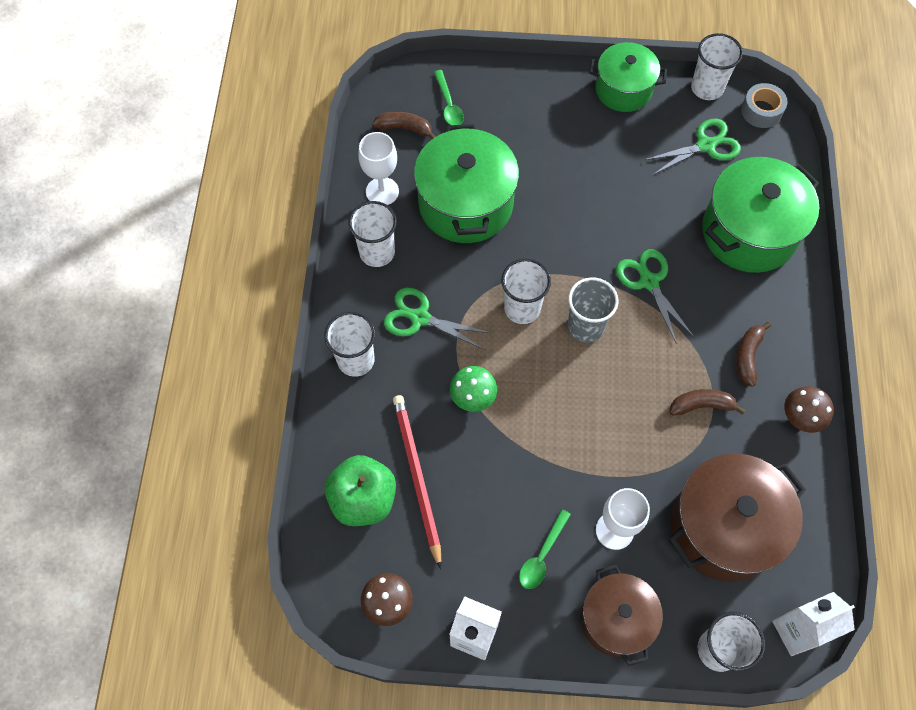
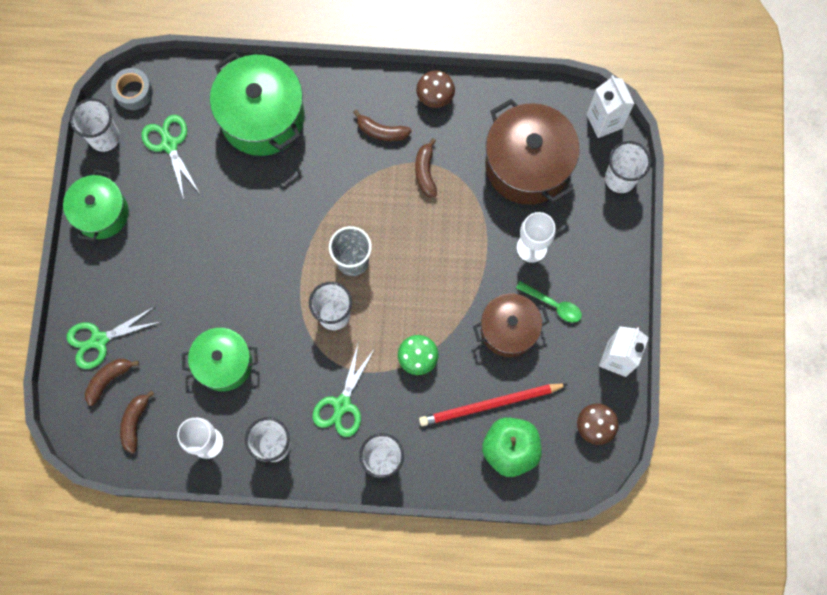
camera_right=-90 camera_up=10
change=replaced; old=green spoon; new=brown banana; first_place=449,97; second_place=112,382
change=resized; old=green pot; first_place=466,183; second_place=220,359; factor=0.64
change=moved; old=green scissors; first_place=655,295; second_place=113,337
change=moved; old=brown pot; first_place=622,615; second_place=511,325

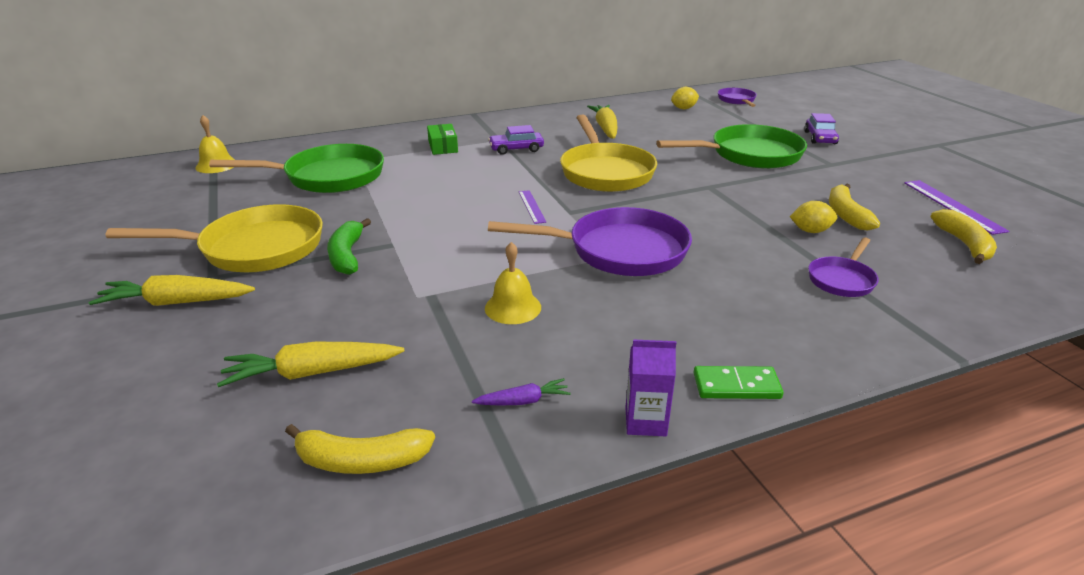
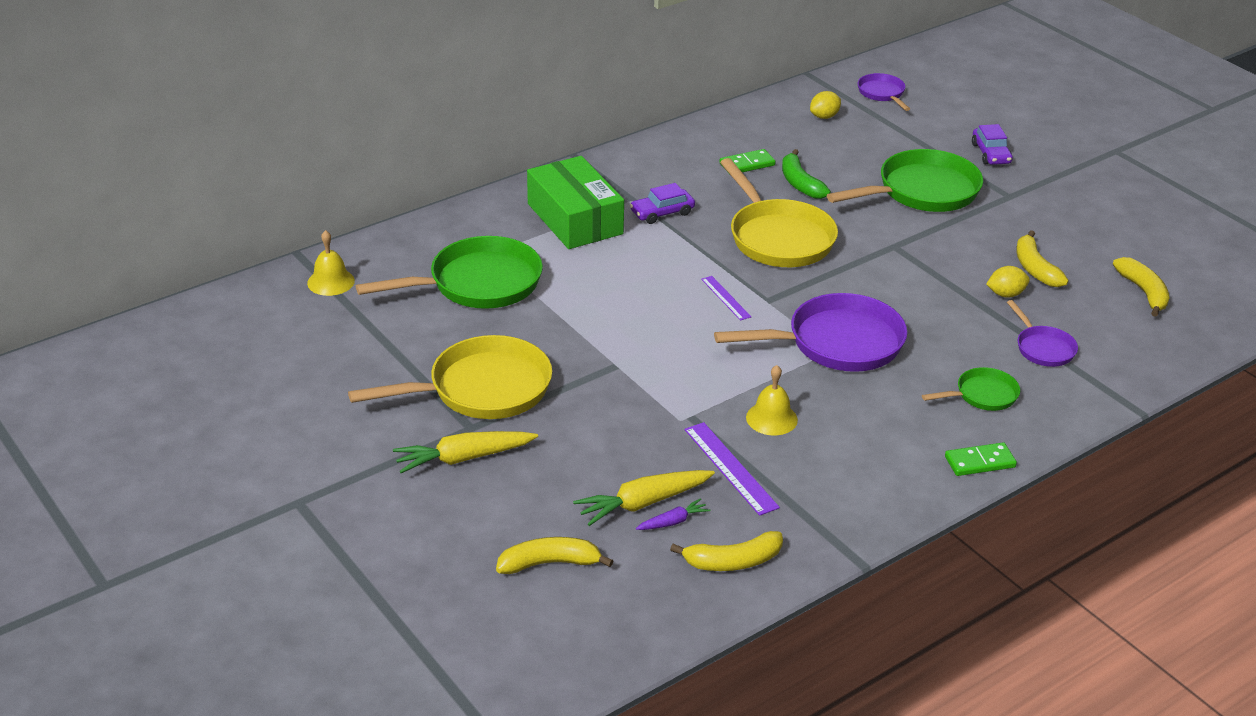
camera_right=-15 camera_up=5
change=replaced; old=yellow carrot; new=green domino; first_place=602,122; second_place=747,160
change=resized; old=green box; first_place=442,139; second_place=575,202; factor=2.05
change=moved; old=purple ruler; first_place=956,207; second_place=732,469
change=moved; old=green banana; first_place=349,246; second_place=806,174
change=turned; old=purple pan; first_place=843,267; second_place=1042,333; degrees=-45
change=removed; old=purple carton; first_place=650,388
change=moved; old=purple carrot; first_place=521,392; second_place=673,514
change=added; new=green pan; second_place=971,389
change=added; new=yellow banana; second_place=554,555

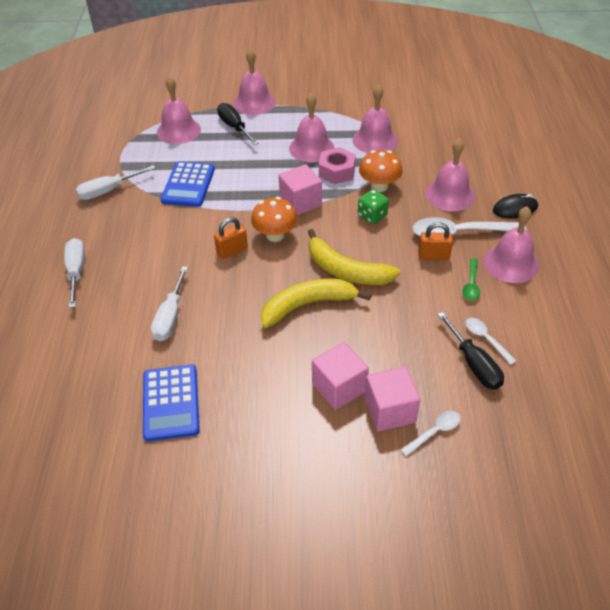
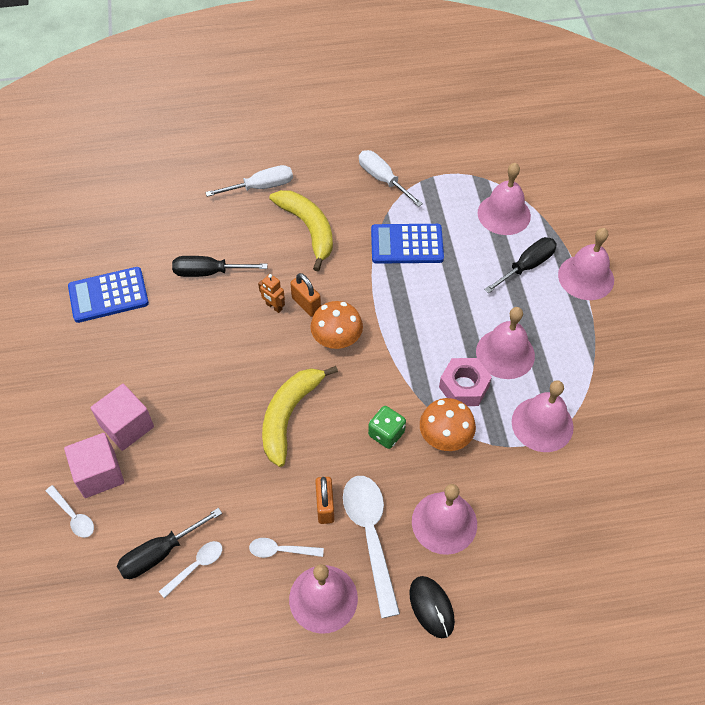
camera_right=80 camera_up=10
change=removed; old=pink cube; first_place=300,189
change=recoloured; old=green spoon; new=white spoon; first_place=471,279; second_place=286,548
change=recoloured; old=white screwdriver; new=black screwdriver; first_place=169,303; second_place=220,266
change=moved; old=yellow banana; first_place=316,303; second_place=301,230
change=added; new=orange robot; second_place=271,293

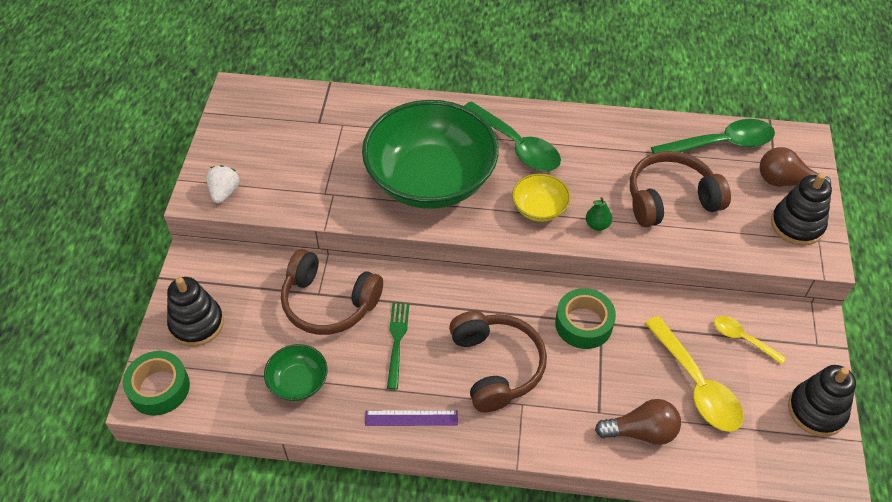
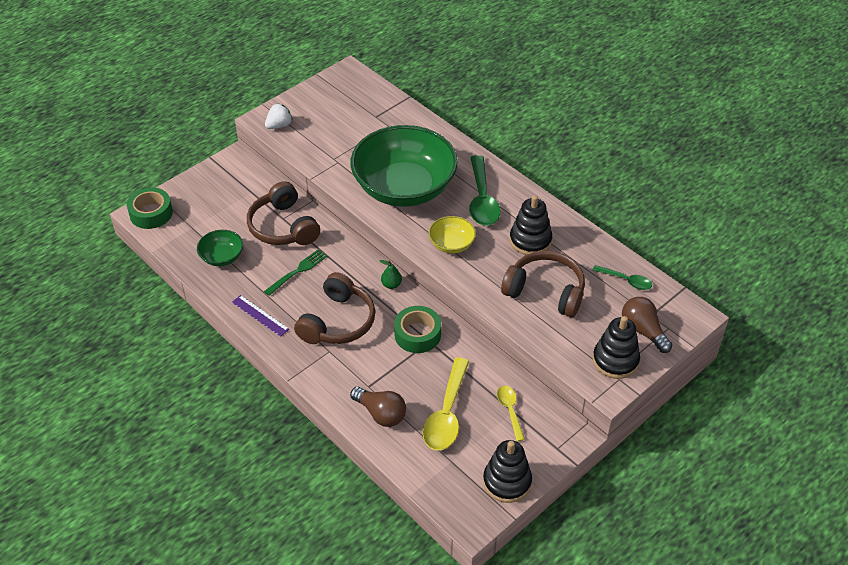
camera_right=40 camera_up=-5
change=resized; old=green spoon; first_place=713,136; second_place=622,277; factor=0.55
change=moved; old=green pear; first_place=599,214; second_place=391,274
change=moved; old=black stacking toy; first_place=195,311; second_place=531,225

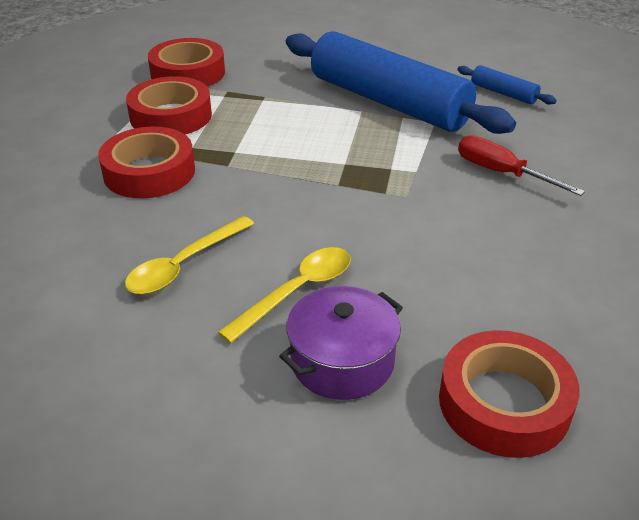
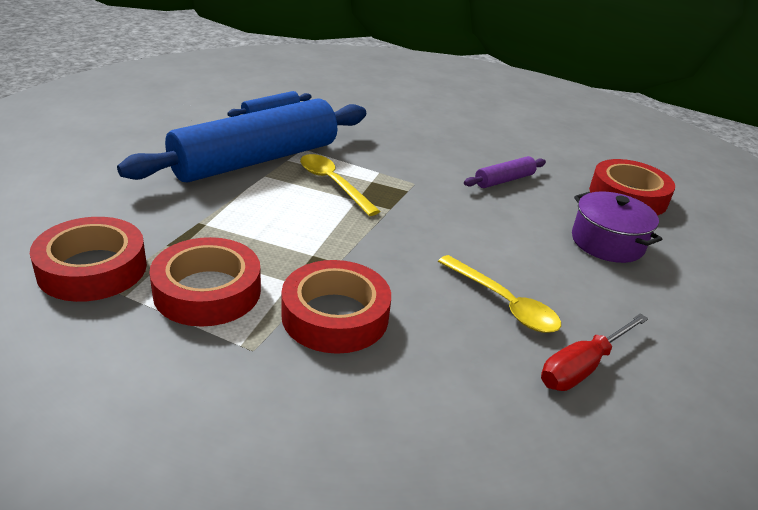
camera_right=-85 camera_up=-5
change=moved; old=red screwdriver; first_place=521,165; second_place=594,352
change=moved; old=yellow spoon; first_place=284,295; second_place=340,185
change=added; new=purple rolling pin; second_place=505,172

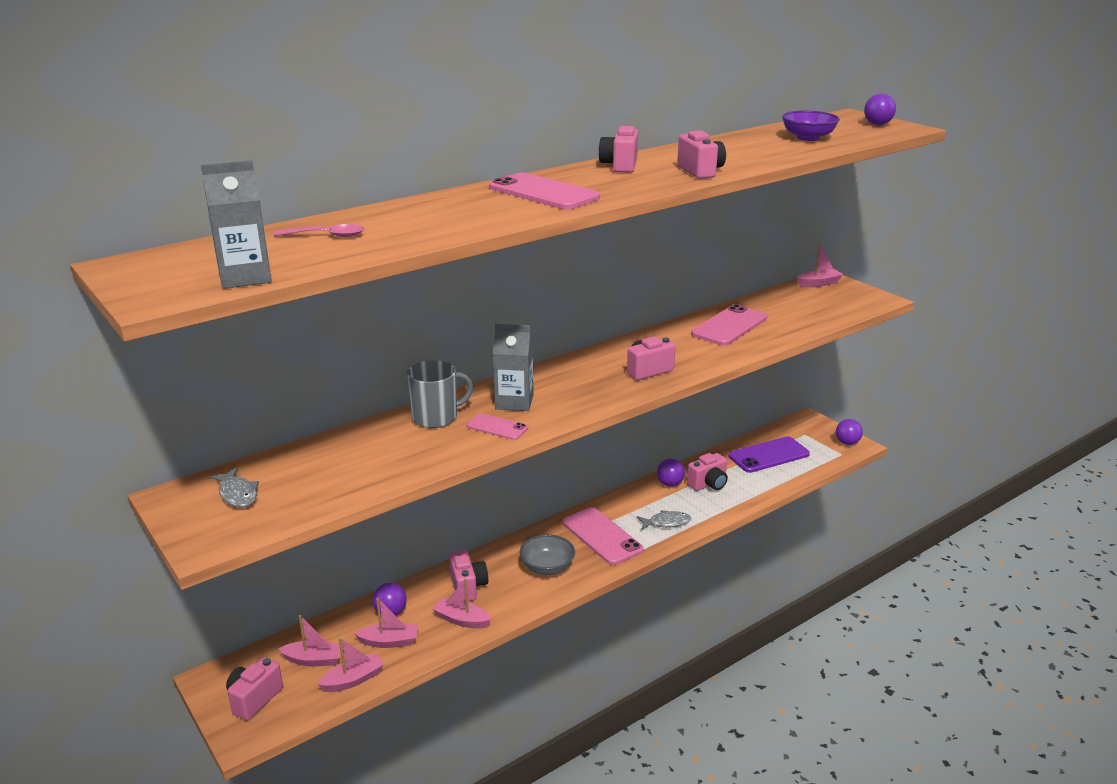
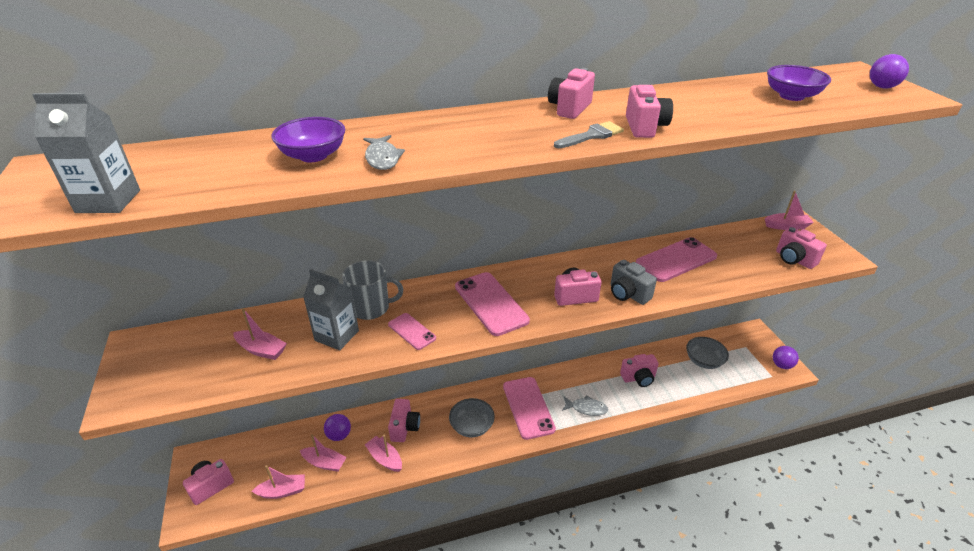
camera_right=20 camera_up=10
change=moved; old=pink phone; first_place=544,191; second_place=492,304
change=removed; old=pink spoon; first_place=319,230
change=moved; old=grey carton; first_place=513,367; second_place=331,309
change=replaced; old=purple phone; new=grey bowl; first_place=769,454; second_place=707,353
change=removed; old=purple ball; first_place=671,473
change=moved; old=grey fish; first_place=234,488; second_place=384,152
change=moved; old=pink boat; first_place=310,640; second_place=260,334
change=added; new=purple bowl; second_place=308,139
change=added; new=grey brush; second_place=589,134
change=added; new=pink camera; second_place=801,248
change=added; new=grey camera; second_place=634,282

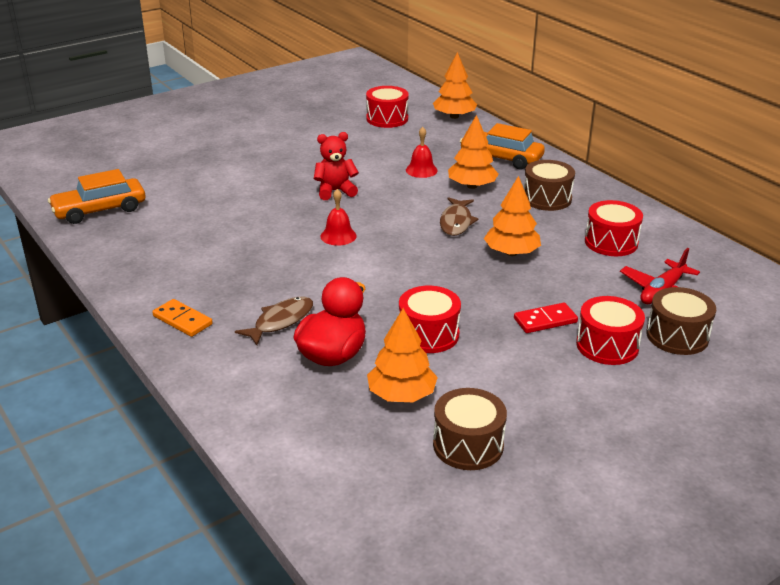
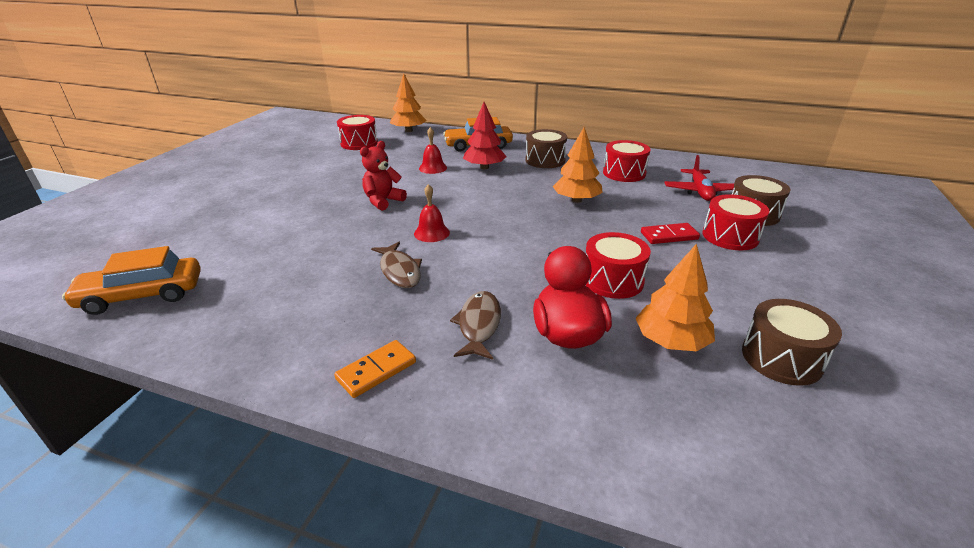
camera_right=-35 camera_up=0
change=recoloured; old=orange tree; new=red tree; first_place=473,152; second_place=485,135
change=turned; old=orange car; first_place=97,196; second_place=131,280; degrees=45
change=moved; old=brown fish; first_place=459,216; second_place=396,265
change=turned; old=orange domino; first_place=182,318; second_place=375,369; degrees=-45
change=turned; old=red domino; first_place=546,318; second_place=670,233; degrees=45

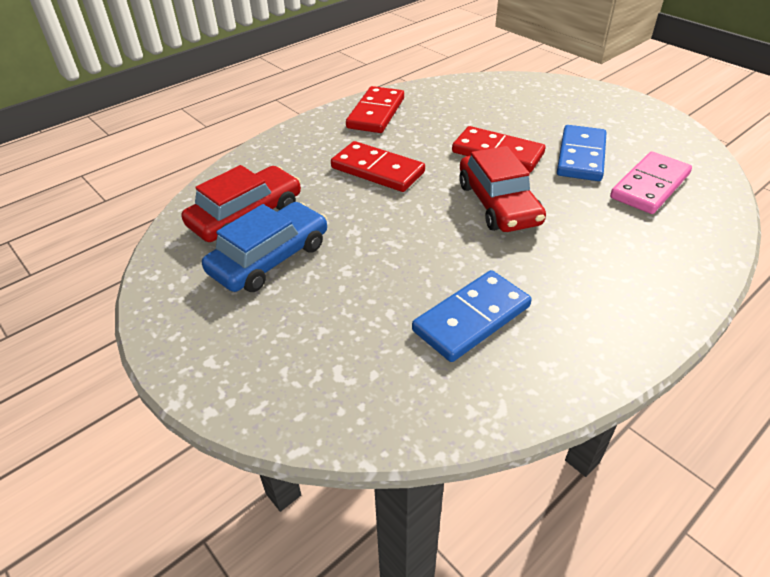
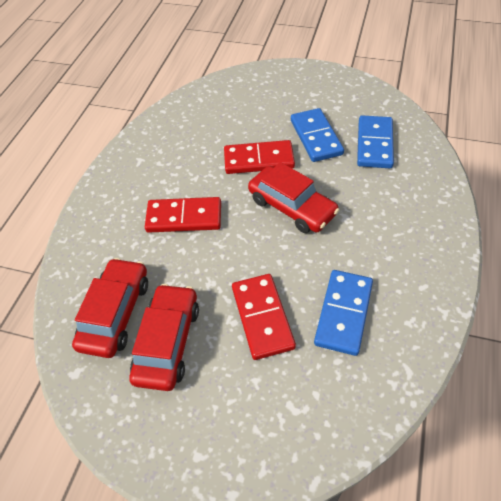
camera_right=-30 camera_up=10
change=moved; old=red domino; first_place=375,109; second_place=264,317
change=recoloured; old=pink domino; new=blue domino; first_place=651,183; second_place=375,142
change=recoloured; old=blue car; new=red car; first_place=264,247; second_place=164,337

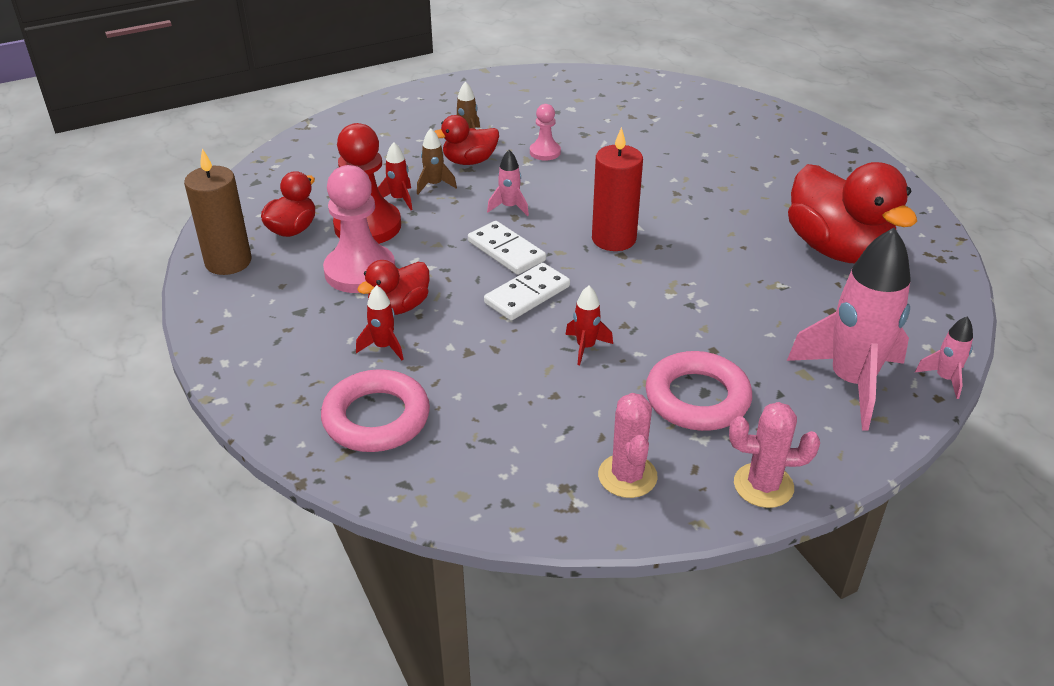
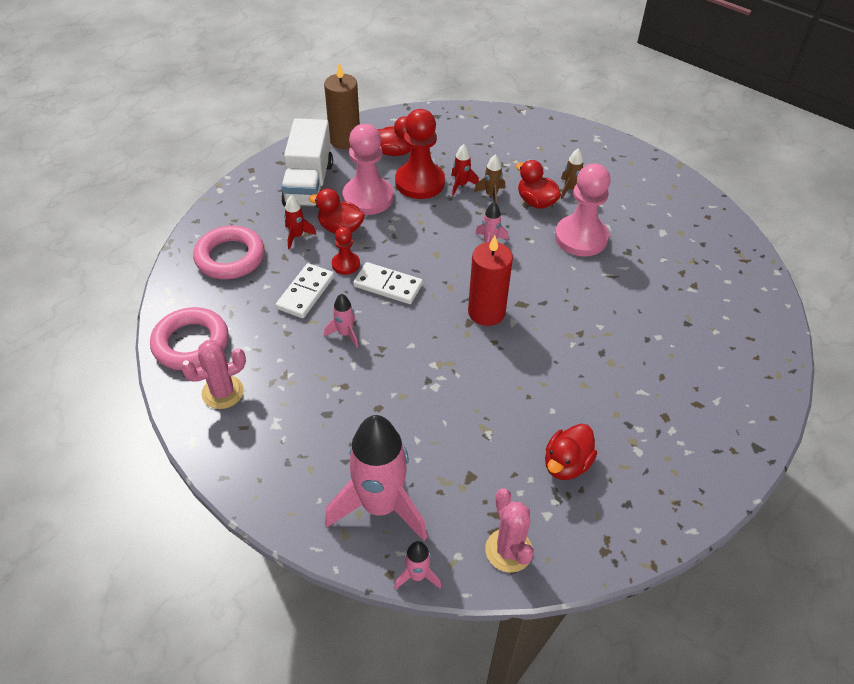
camera_right=65 camera_up=10
change=resized; old=pink pawn; first_place=545,132; second_place=583,209; factor=1.94
change=resized; old=red duck; first_place=852,212; second_place=571,452; factor=0.53
change=moved; old=white domino; first_place=507,248; second_place=305,290
change=recoloured; old=red rocket; new=pink rocket; first_place=589,325; second_place=341,321
change=moved; old=pink ring; first_place=699,391; second_place=189,338
change=moved; old=pink cactus; first_place=774,455; second_place=509,530
change=added; new=white truck; second_place=307,163
change=added; new=red pawn; second_place=346,251

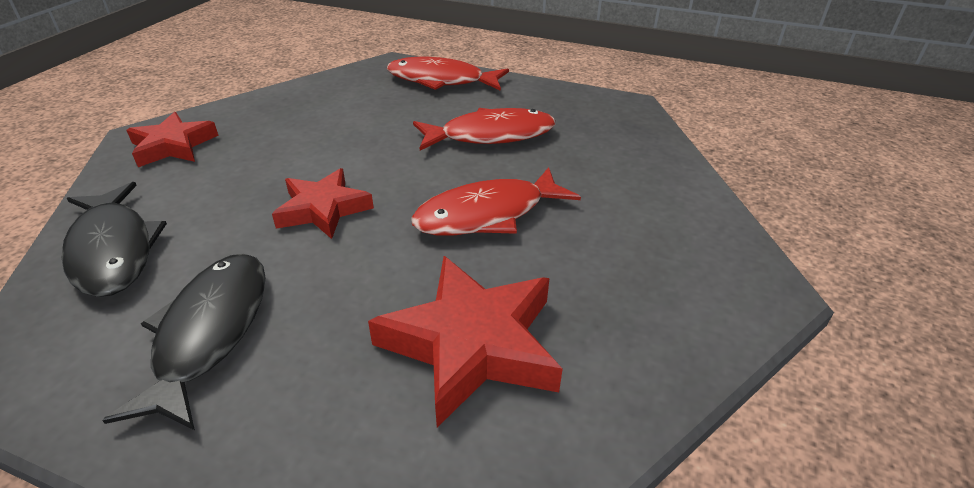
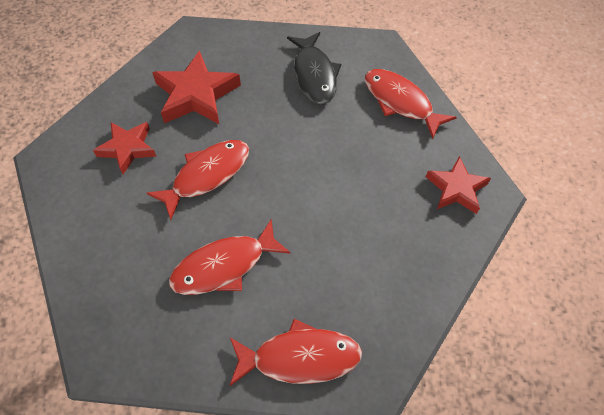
camera_right=165 camera_up=20
change=moved; old=red star; first_place=323,203; second_place=125,148
change=recoloured; old=black fish; new=red fish; first_place=114,239; second_place=411,104

